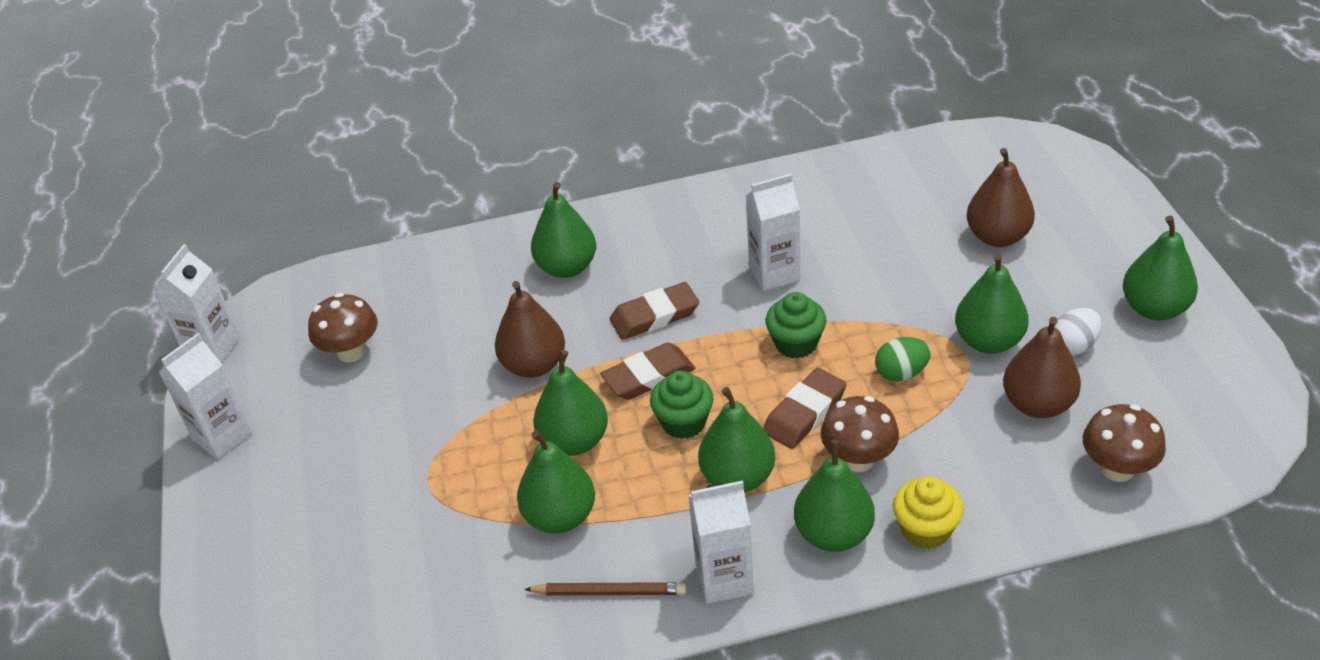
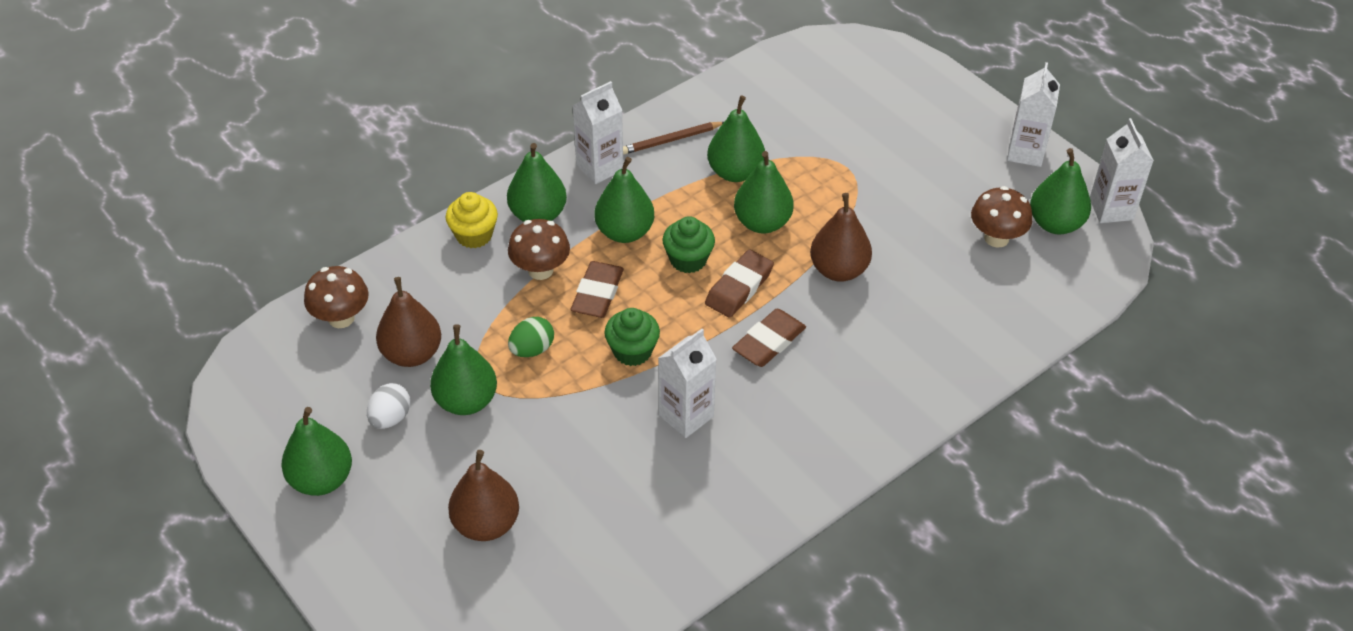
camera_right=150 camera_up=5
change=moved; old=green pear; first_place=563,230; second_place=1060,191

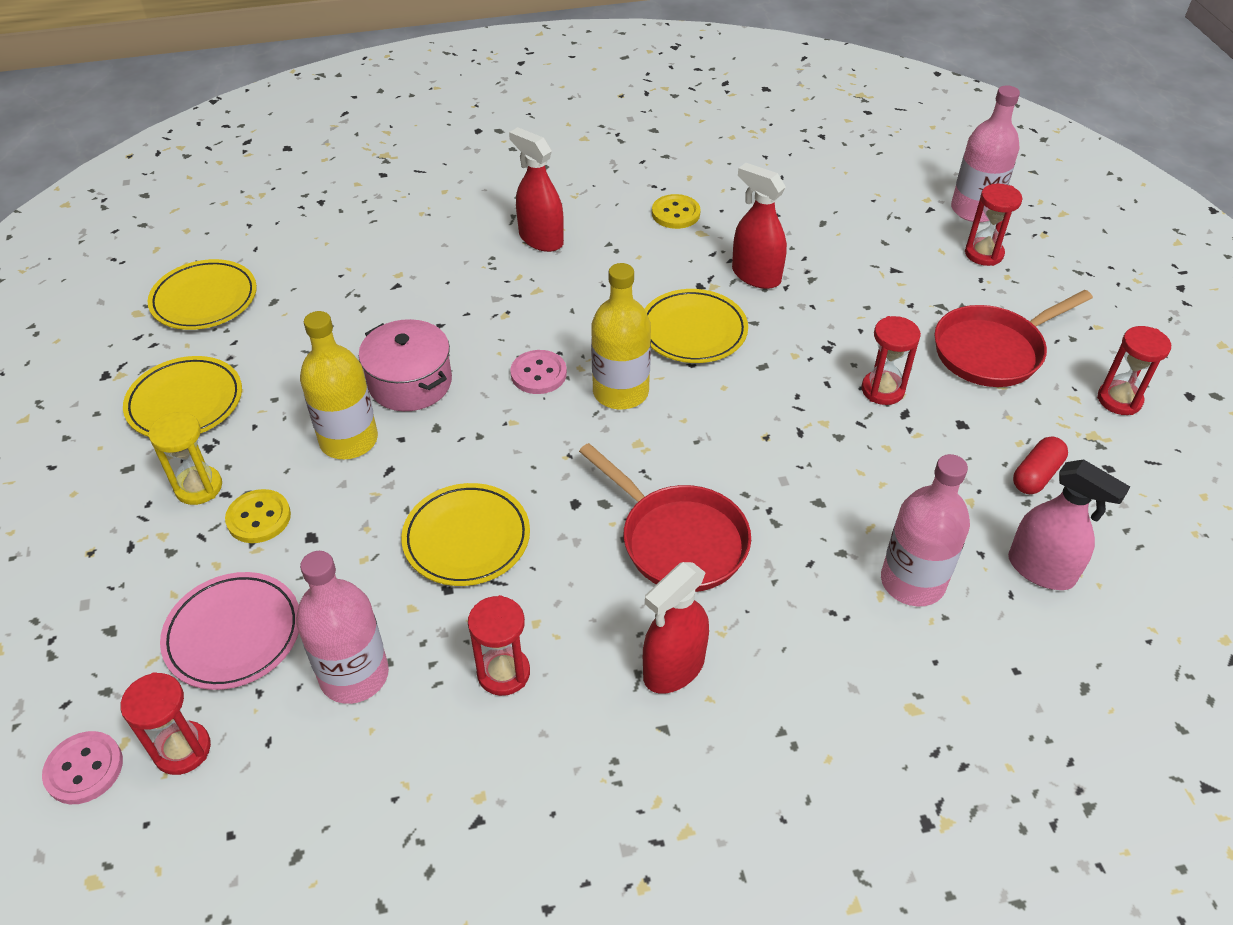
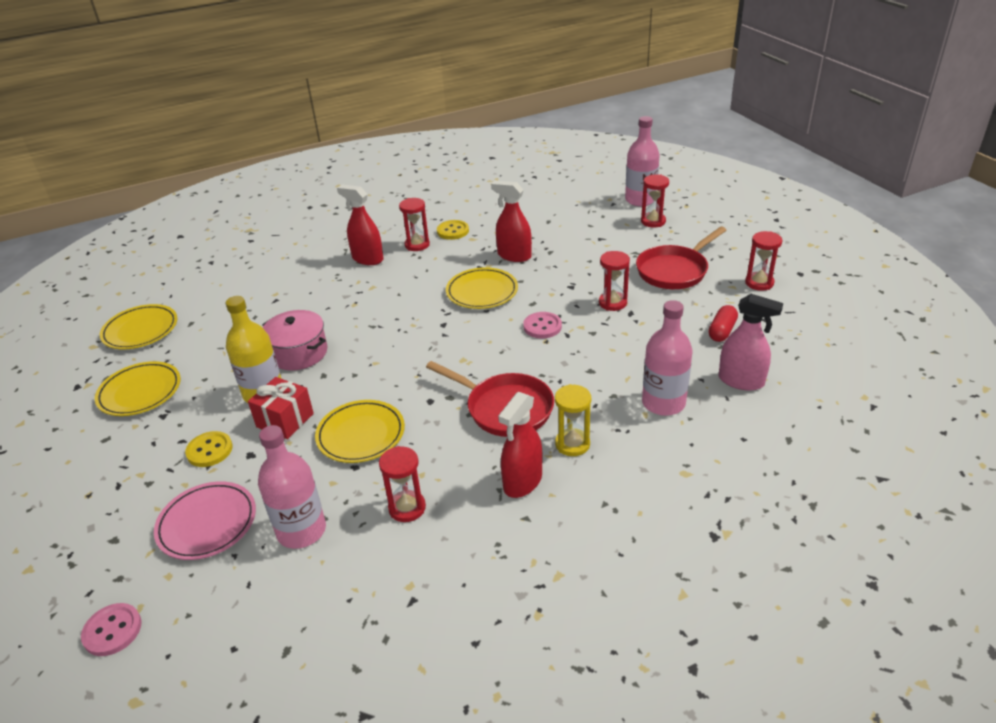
camera_right=-10 camera_up=-10
change=removed; old=yellow bottle; first_place=621,336
change=moved; old=pink button; first_place=538,372; second_place=542,325
change=moved; old=yellow hourglass; first_place=185,458; second_place=573,420
change=moved; old=red hourglass; first_place=166,723; second_place=414,224
change=added; new=red gift; second_place=281,408

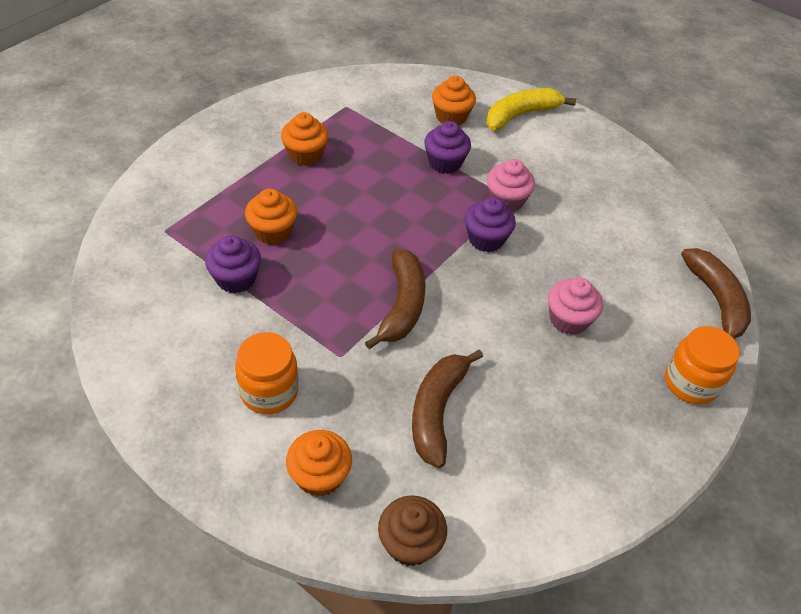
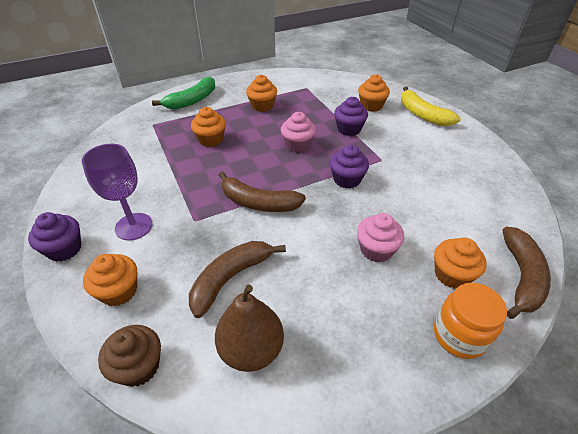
camera_right=30 camera_up=-5
change=turned; old=yellow banana; first_place=531,109; second_place=431,106; degrees=-120
change=moved; old=pink cupcake; first_place=511,185; second_place=298,132
change=moved; old=purple cupcake; first_place=233,264; second_place=54,237
change=turned; old=brown banana; first_place=395,299; second_place=262,191; degrees=75
change=replaced; old=orange jar; new=purple goblet; first_place=266,373; second_place=117,192
change=added; new=green banana; second_place=183,92
change=added; new=orange cupcake; second_place=460,263
change=added; new=brown pear; second_place=249,328

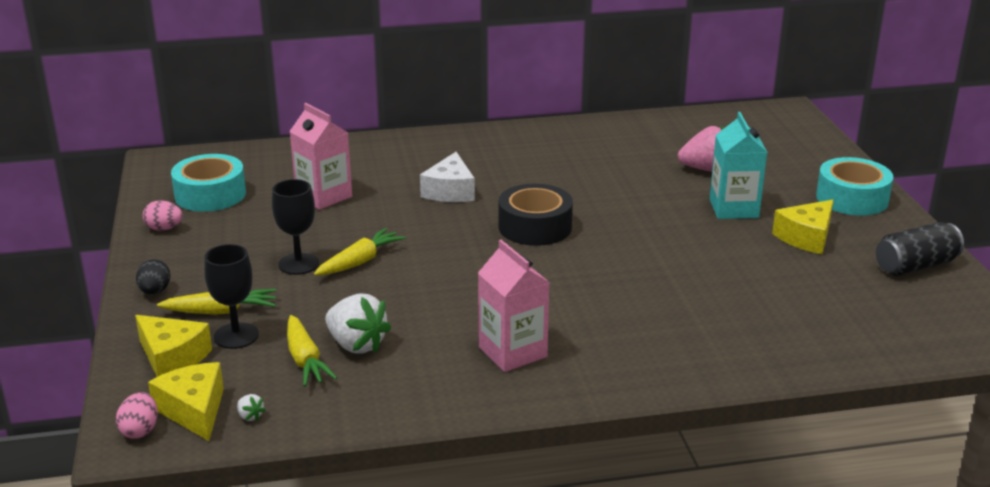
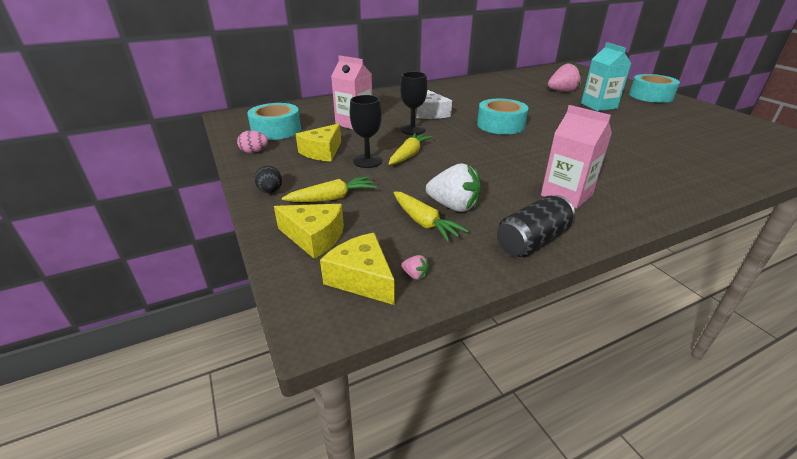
camera_right=-15 camera_up=5
change=recoloured; old=black tape; new=turquoise tape; first_place=535,215; second_place=502,116
change=moved; old=yellow cheese; first_place=803,227; second_place=318,143
change=moved; old=black can; first_place=920,249; second_place=536,226
change=moved; old=black goblet; first_place=231,296; second_place=413,103
change=removed; old=pink egg; first_place=137,415
change=recoloured; old=white strawberry; new=pink strawberry; first_place=251,407; second_place=415,267

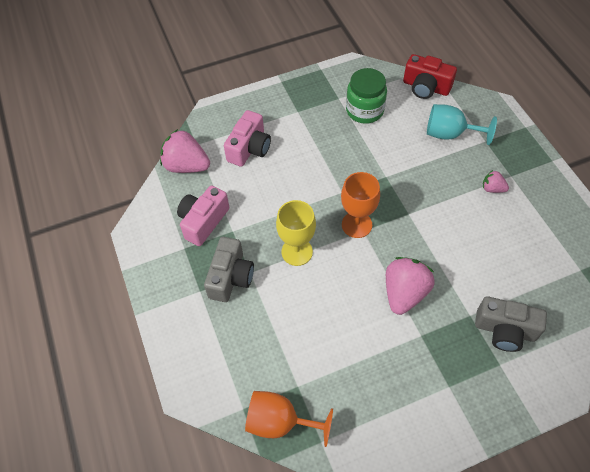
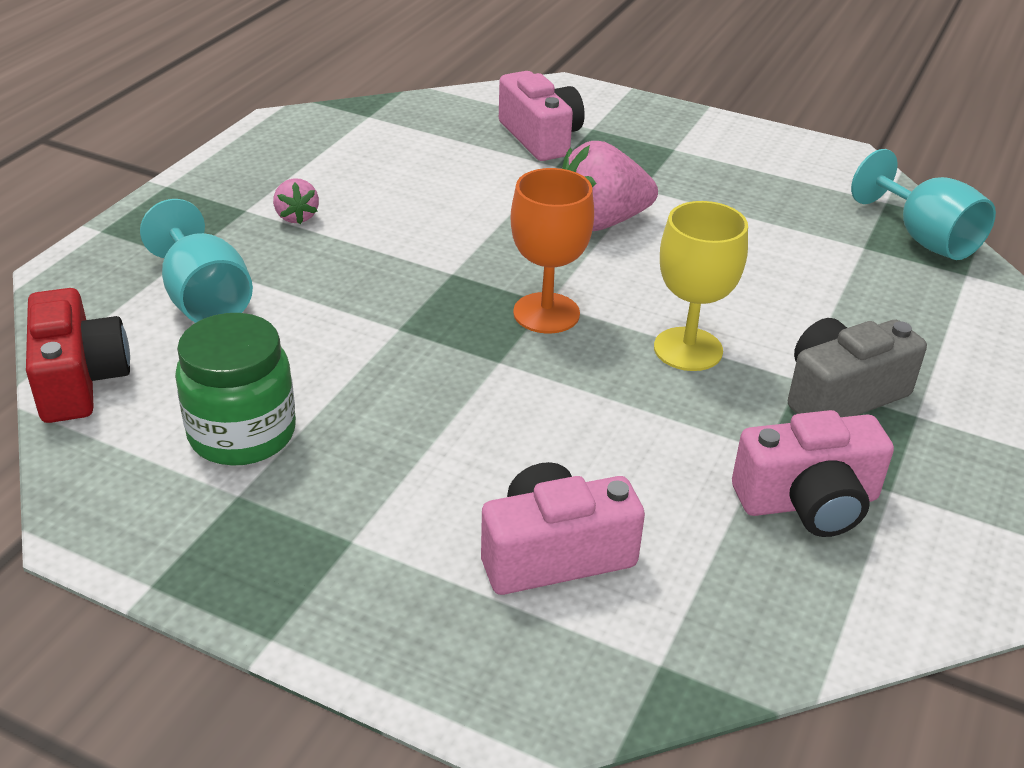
camera_right=-135 camera_up=-20
change=removed; old=pink strawberry; first_place=185,151
change=recoloured; old=grey camera; new=pink camera; first_place=511,324; second_place=542,116
change=recoloured; old=orange goblet; new=turquoise goblet; first_place=289,419; second_place=923,204

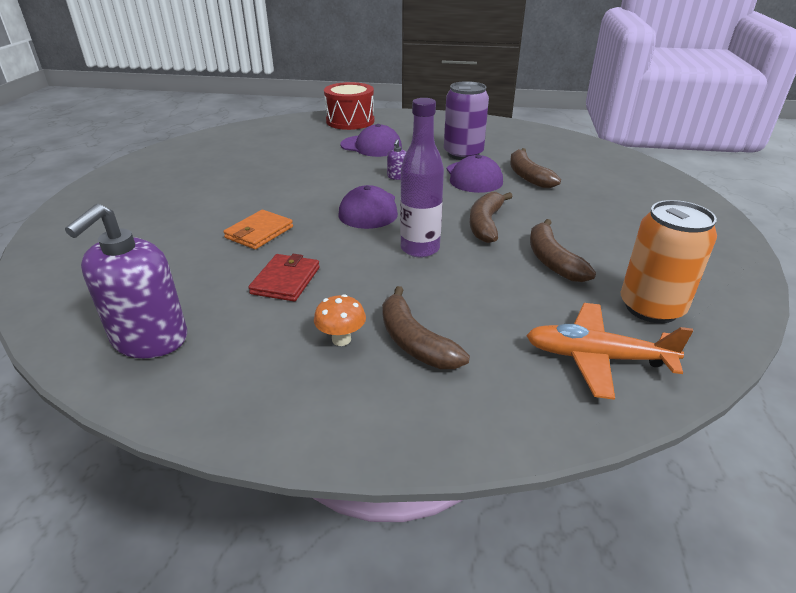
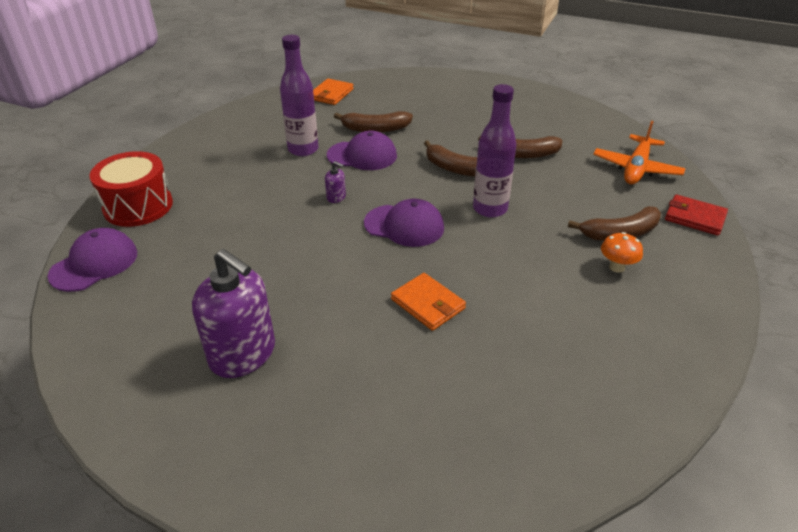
camera_right=-75 camera_up=5
change=replaced; old=purple can; new=purple bottle; first_place=466,120; second_place=299,95
change=moved; old=purple cap; first_place=371,140; second_place=92,260
change=removed; old=orange can; first_place=669,261
change=moved; old=purple soap dispenser; first_place=126,281; second_place=233,313
change=moved; old=red wallet; first_place=284,277; second_place=696,215
change=added; new=orange wallet; second_place=333,92

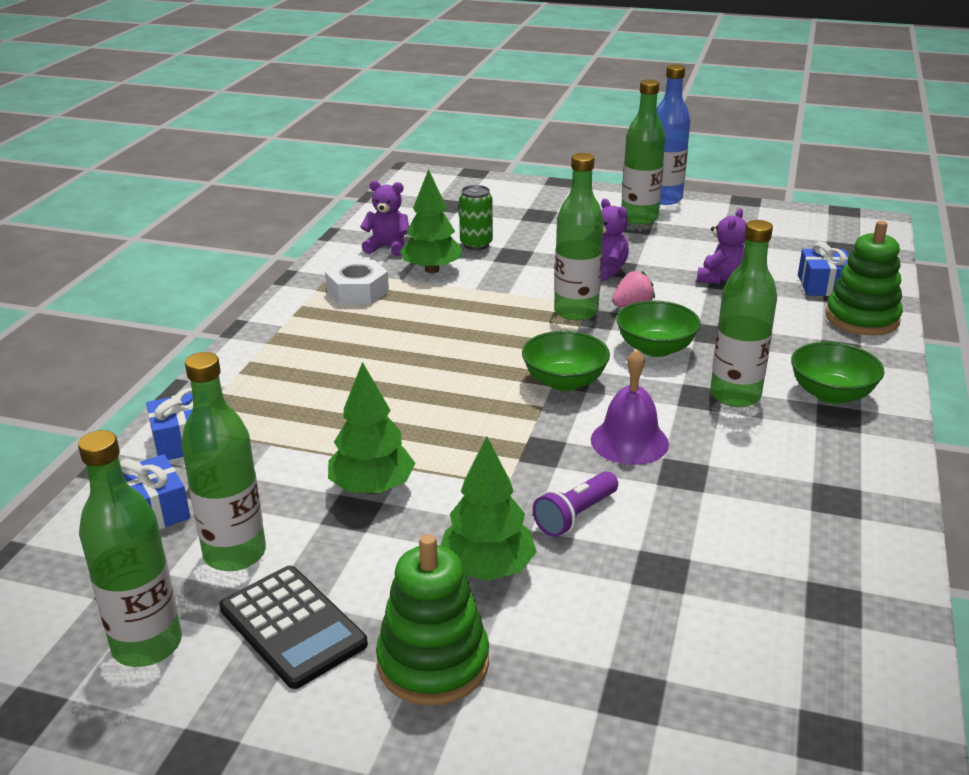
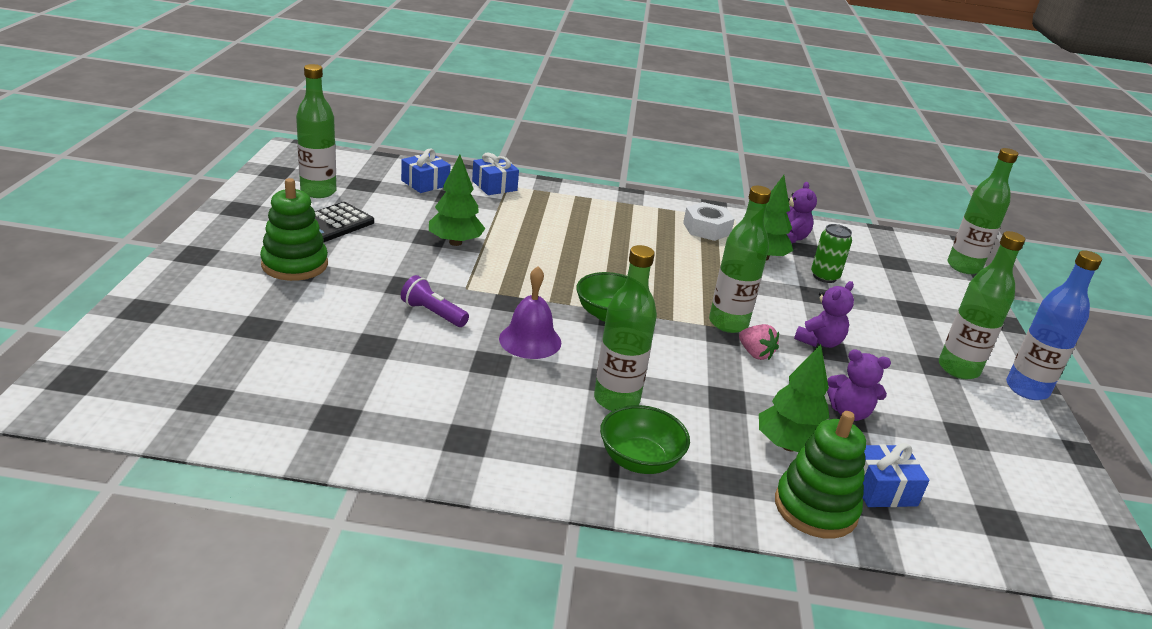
camera_right=75 camera_up=0
change=removed; old=green bowl; first_place=658,328
change=moved; old=green bottle; first_place=223,461; second_place=983,211
change=moved; old=green tree; first_place=488,508; second_place=794,398

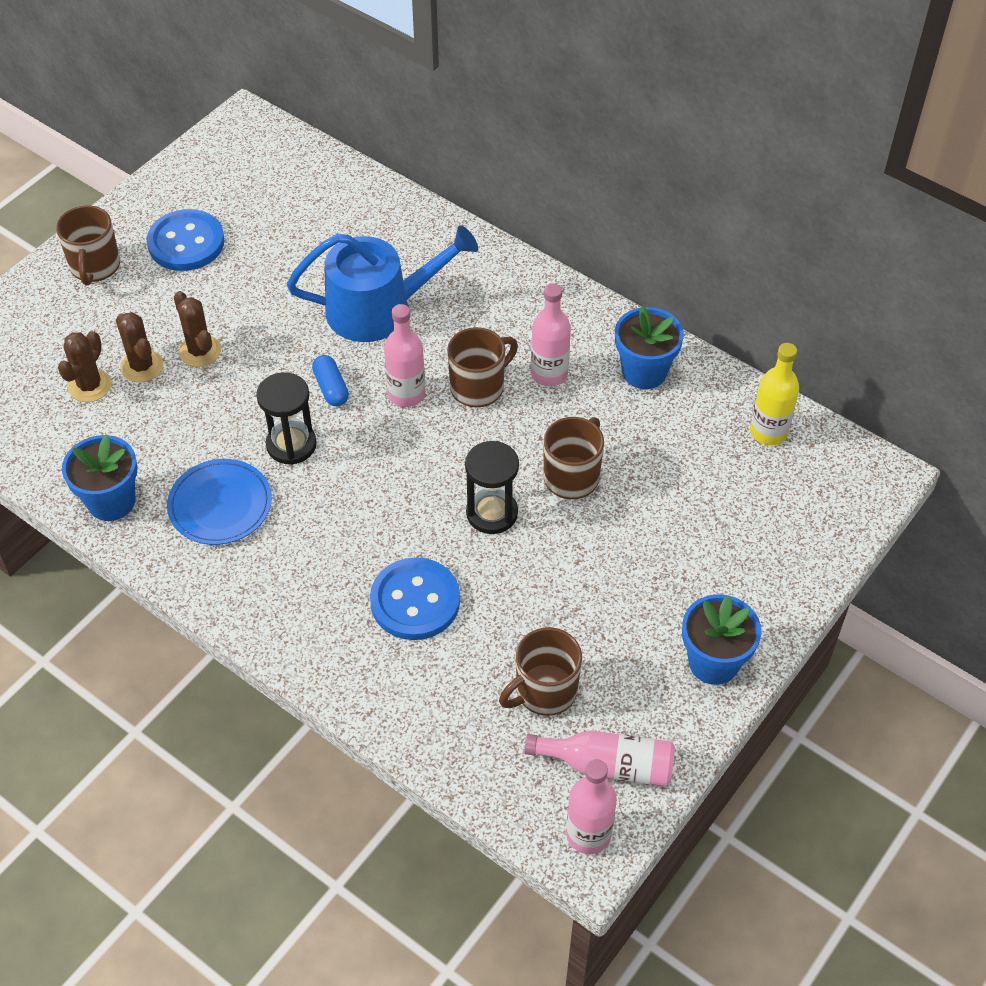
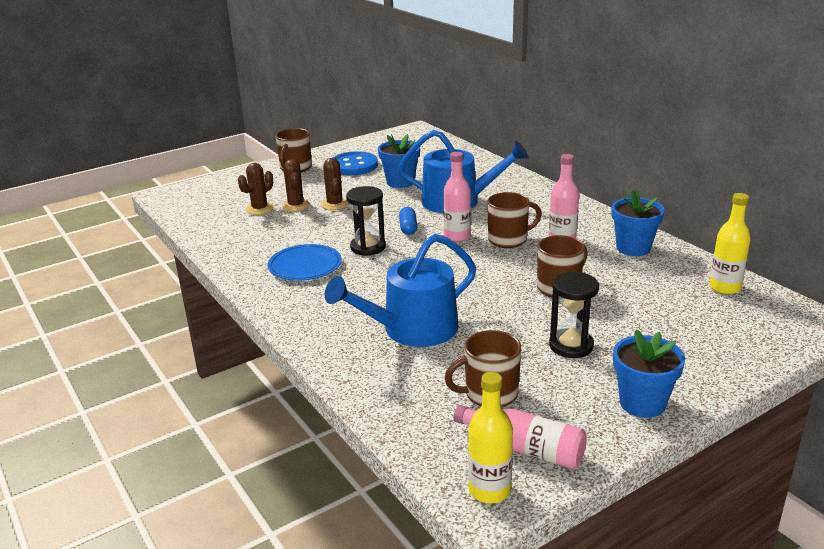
camera_right=20 camera_up=-25
change=moved; old=blue flower pot; first_place=100,478; second_place=399,161
change=moved; old=black hourglass; first_place=492,487; second_place=574,315
change=replaced; old=blue button; new=blue watering can; first_place=415,598; second_place=400,290
change=recoloured; old=pink bottle; new=yellow bottle; first_place=591,806; second_place=490,437

